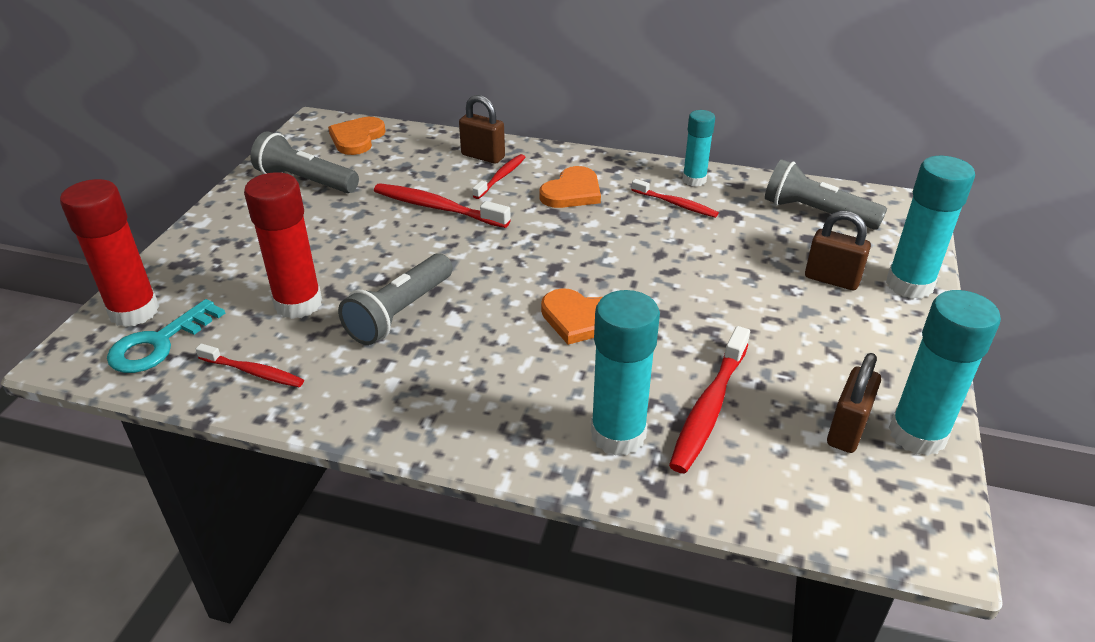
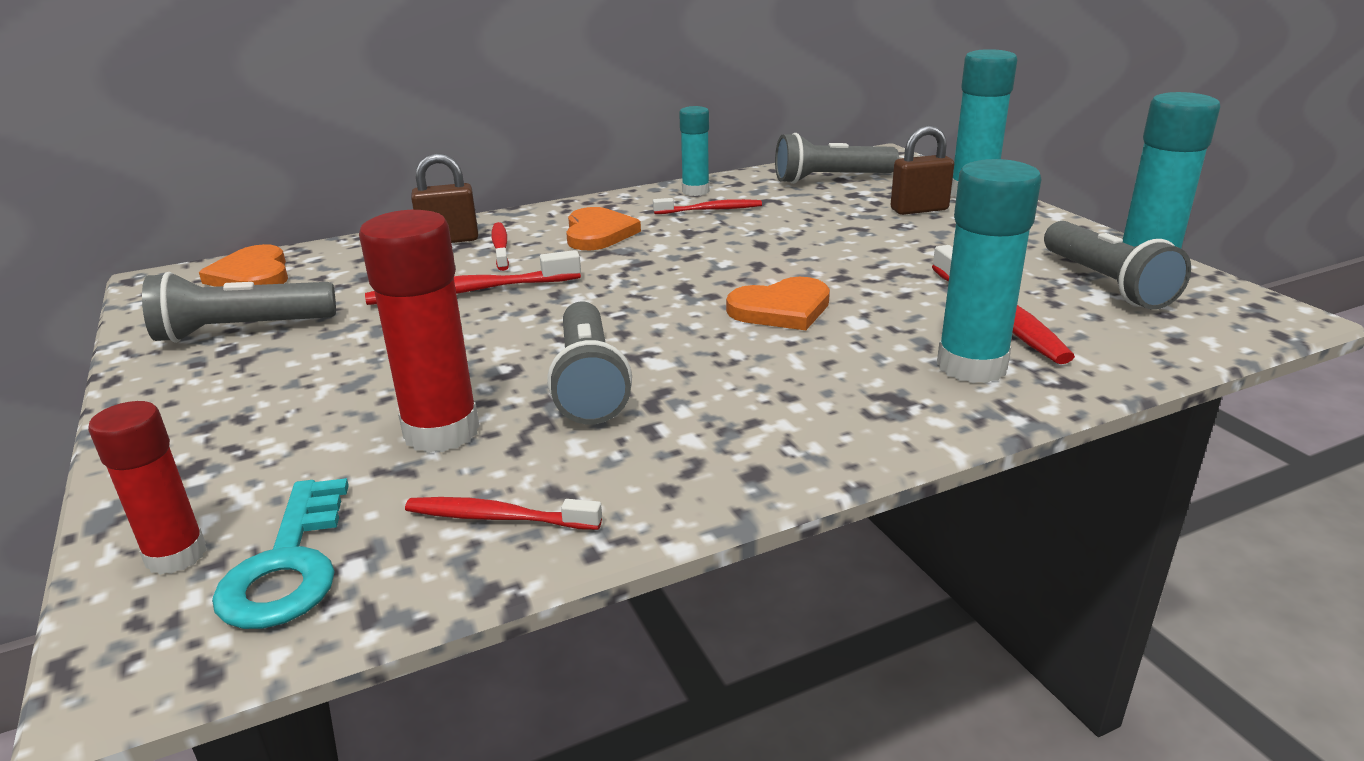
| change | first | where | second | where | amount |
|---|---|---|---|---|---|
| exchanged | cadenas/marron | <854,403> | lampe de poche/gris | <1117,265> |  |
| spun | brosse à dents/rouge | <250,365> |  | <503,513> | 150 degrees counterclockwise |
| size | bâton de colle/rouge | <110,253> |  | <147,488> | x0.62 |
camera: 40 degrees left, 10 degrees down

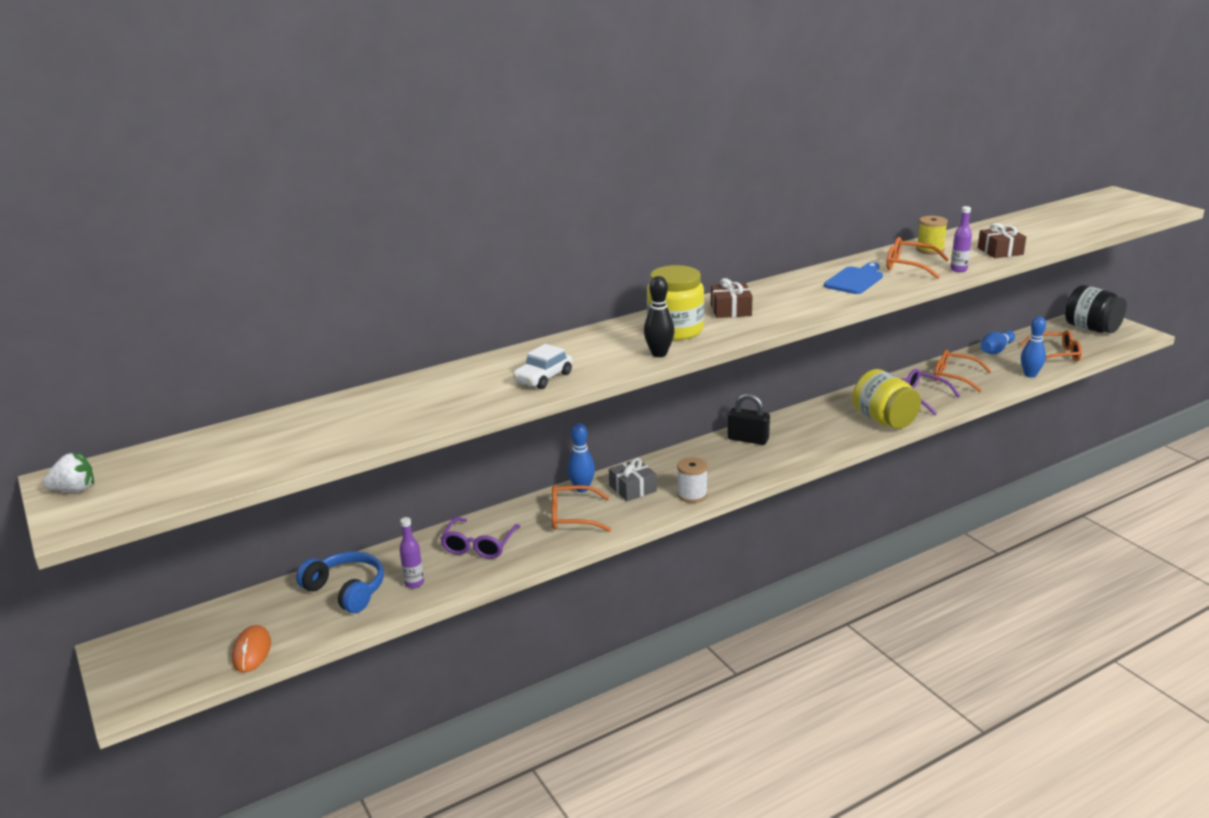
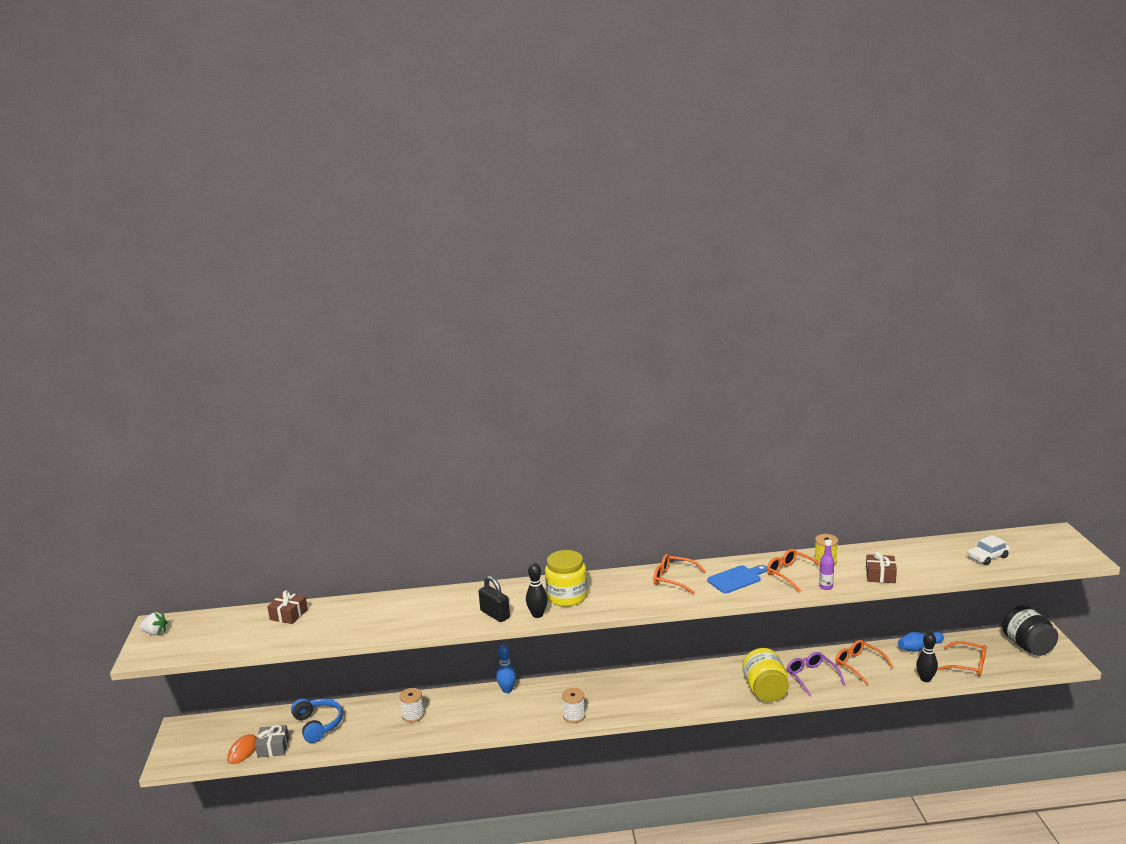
| change | first | where | second | where | amount |
|---|---|---|---|---|---|
| missing | bouteille/violet | <411,552> |  |  |  |
| relocated | voiture/blanc | <542,366> |  | <989,550> |  |
| relocated | lunettes/orange | <581,508> |  | <680,574> |  |
| relocated | cadeau/gris | <633,479> |  | <272,741> |  |
| relocated | cadeau/marron | <732,298> |  | <287,607> |  |
| relocated | cadenas/noir | <749,419> |  | <494,599> |  |
| exchanged | lunettes/violet | <480,538> | bobine/blanc | <411,705> |  |
| colour | quille/bleu | <1033,347> | quille/noir | <927,657> |  |
camera: 25 degrees right, 5 degrees down

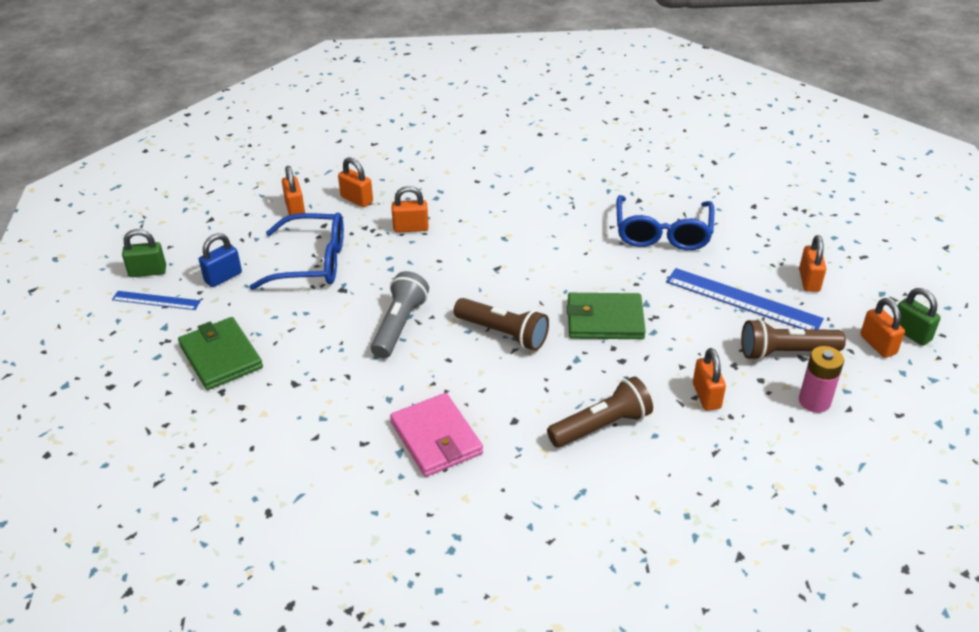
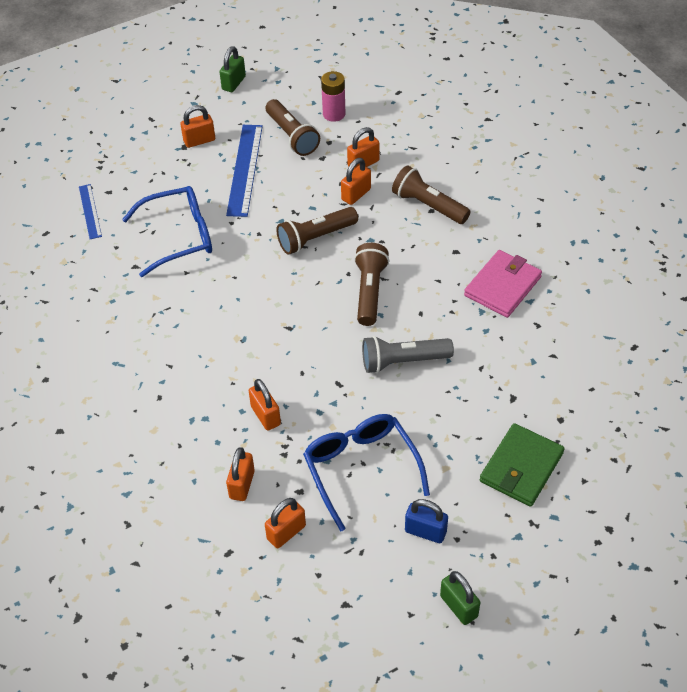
| change | first | where | second | where | amount |
|---|---|---|---|---|---|
| relocated | règle/bleu | <156,300> |  | <90,211> |  |
| relocated | cadenas/orange | <882,328> |  | <356,181> |  |
| exchanged | portefeuille/vert | <606,316> | lampe de poche/marron | <317,231> |  |
camera: 115 degrees left, 10 degrees up

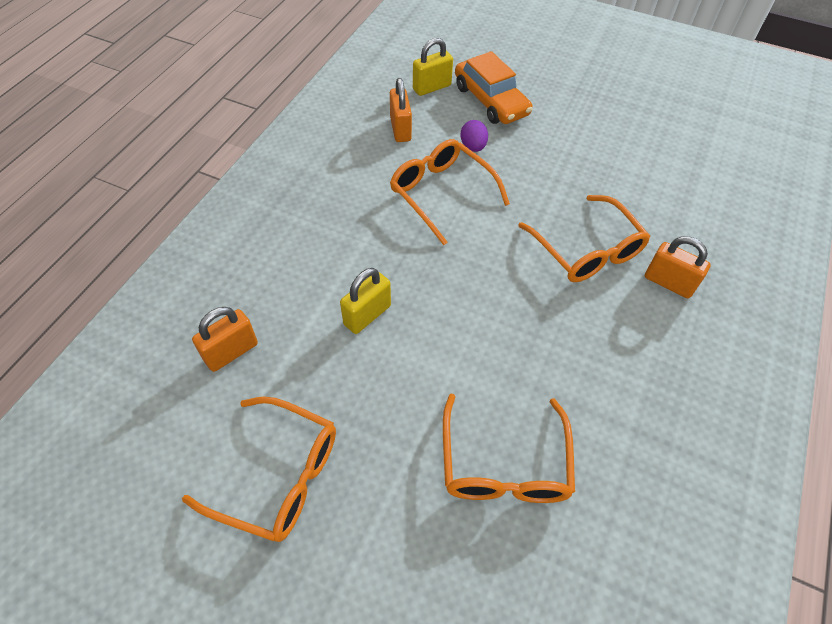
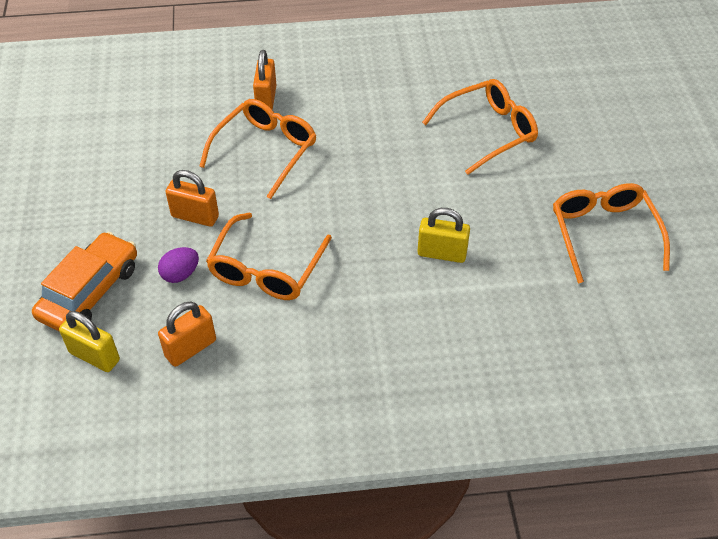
| change | first | where | second | where | amount |
|---|---|---|---|---|---|
| relocated | cadenas/orange | <225,339> |  | <192,198> |  |
camera: 120 degrees left, 5 degrees down

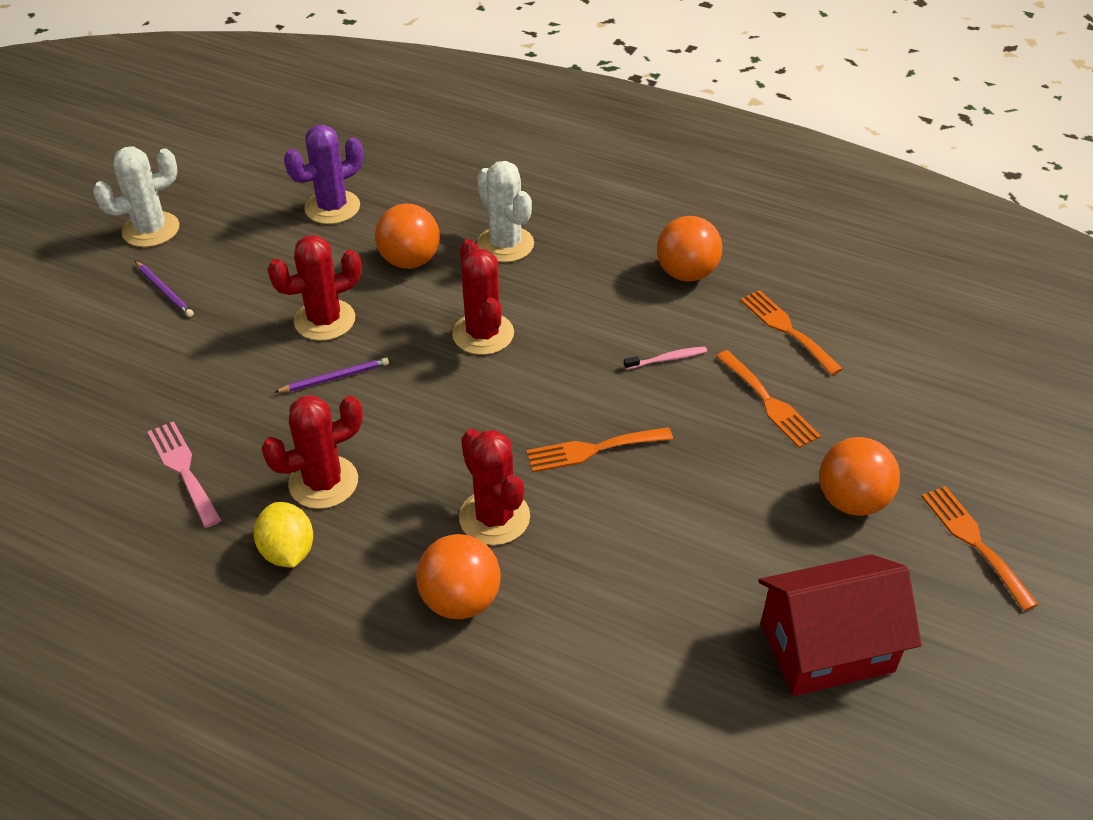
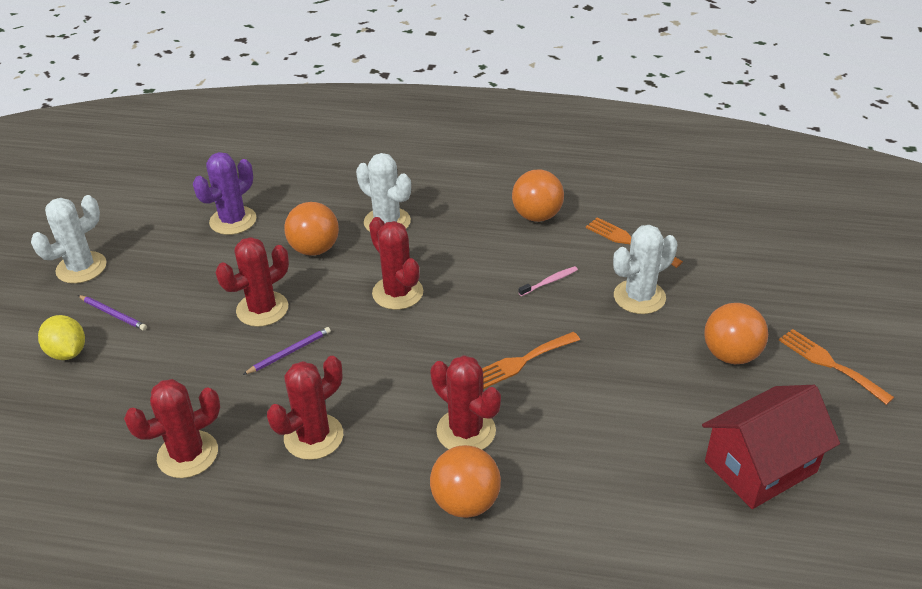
| change | first | where | second | where | amount |
|---|---|---|---|---|---|
| relocated | citron/jaune | <283,535> |  | <61,337> |  |
| exchanged | fourchette/rose | <184,474> | cactus/rouge | <172,428> |  |
| exchanged | fourchette/orange | <768,399> | cactus/blanc | <645,269> |  |
camera: 15 degrees left, 5 degrees down

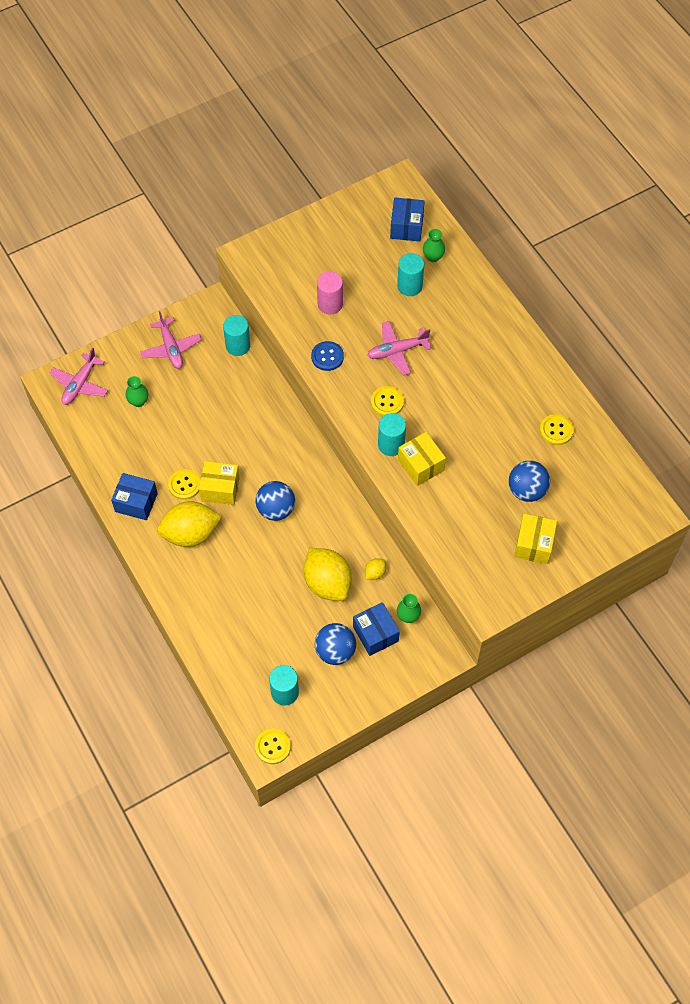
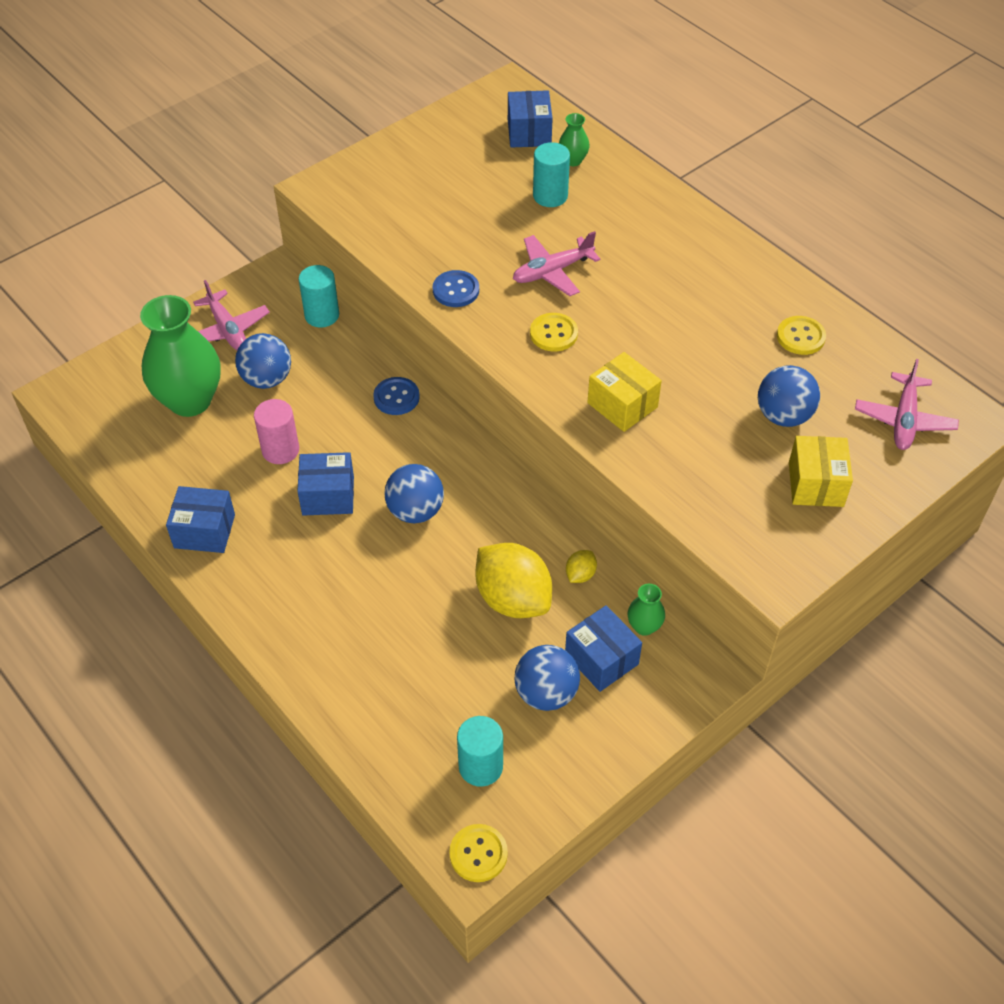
| change | first | where | second | where | amount |
|---|---|---|---|---|---|
| missing | citron/jaune | <189,524> |  |  |  |
| missing | bouton/jaune | <184,484> |  |  |  |
| missing | cylindre/turquoise | <392,434> |  |  |  |
| appeared |  |  | balle/bleu | <263,361> |  |
| appeared |  |  | bouton/bleu | <396,396> |  |
| relocated | avion/rose | <78,376> |  | <907,404> |  |
| relocated | cylindre/rose | <330,292> |  | <276,431> |  |
| colour | boîte/jaune | <219,483> | boîte/bleu | <325,484> |  |
| size | vase/vert | <137,391> |  | <180,356> | x2.30 |
camera: 10 degrees left, 10 degrees down

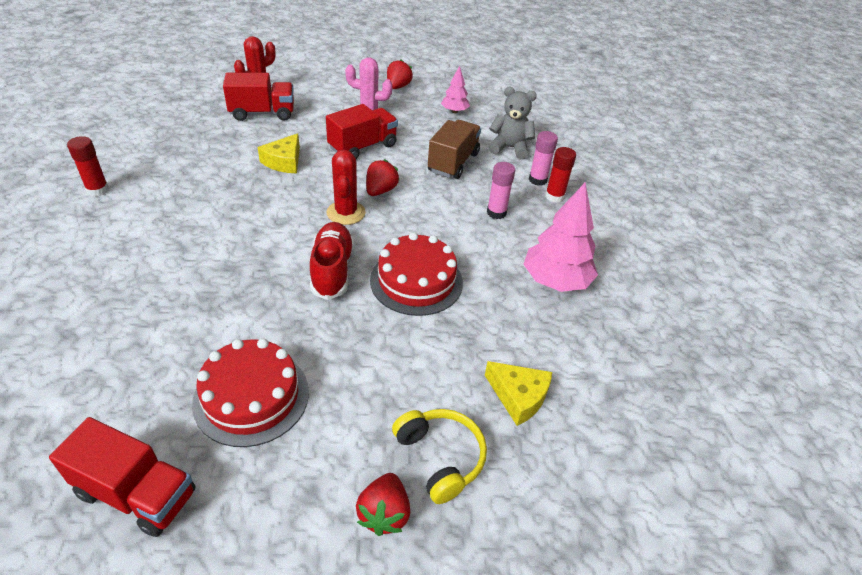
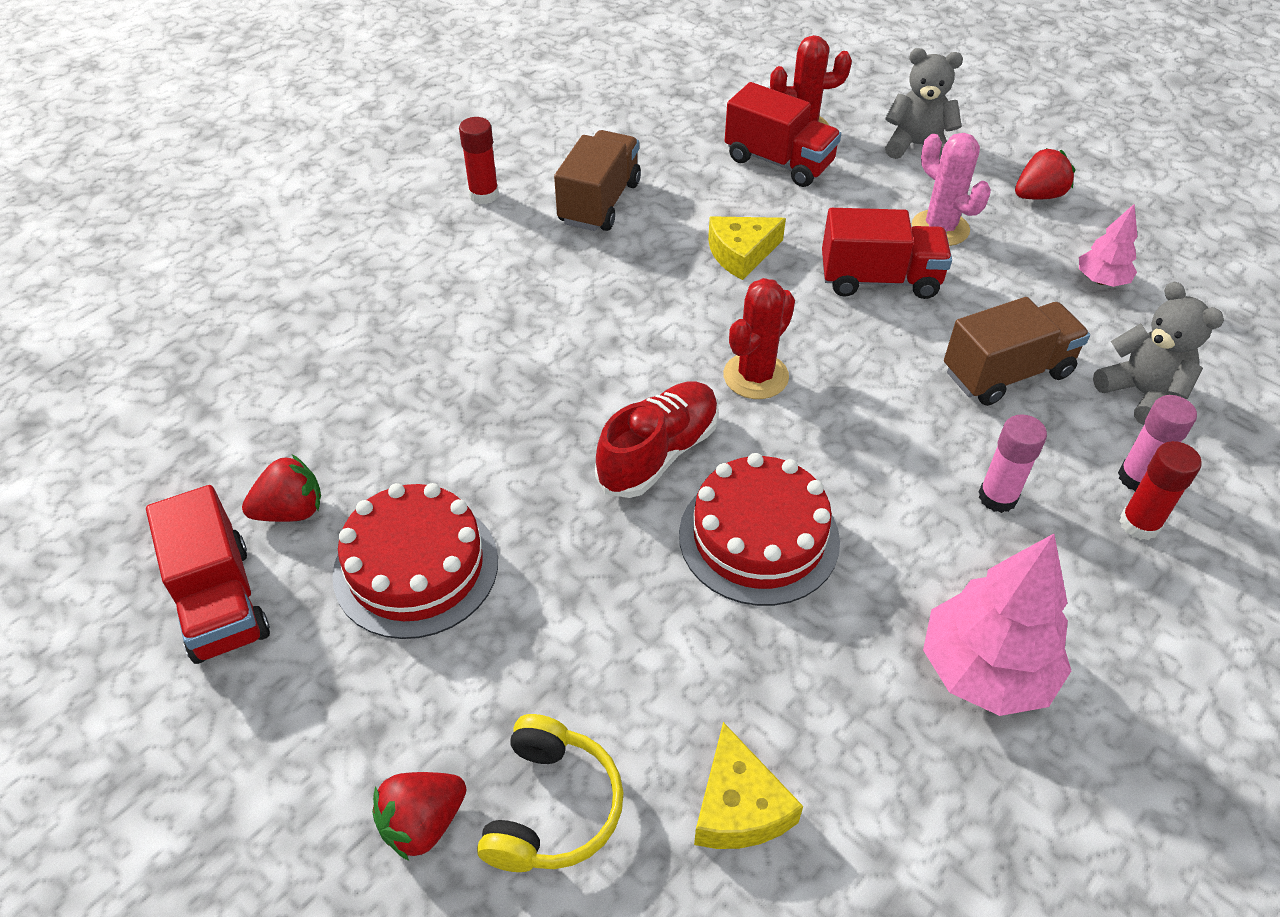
| change | first | where | second | where | amount |
|---|---|---|---|---|---|
| appeared |  |  | camion/marron | <597,180> |  |
| appeared |  |  | ours en peluche/gris | <924,103> |  |
| relocated | fraise/rouge | <382,177> |  | <281,488> |  |
camera: 45 degrees right, 5 degrees up

